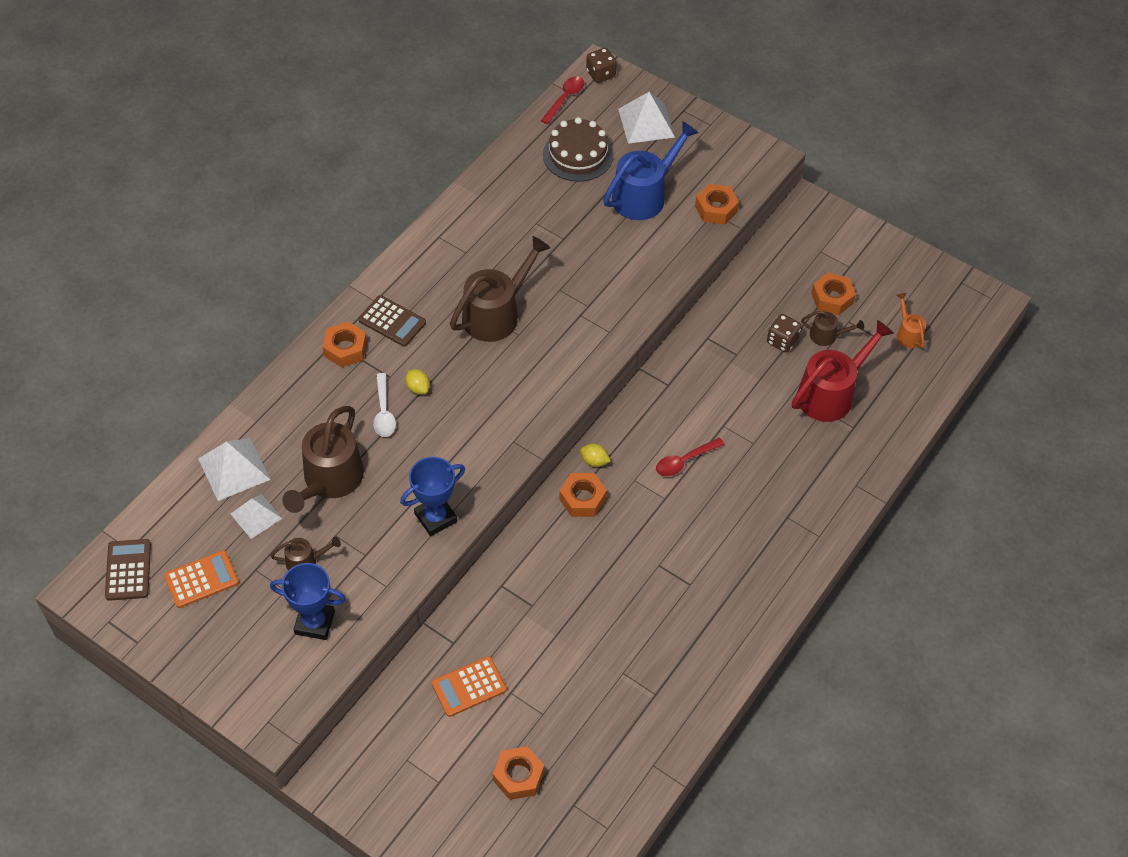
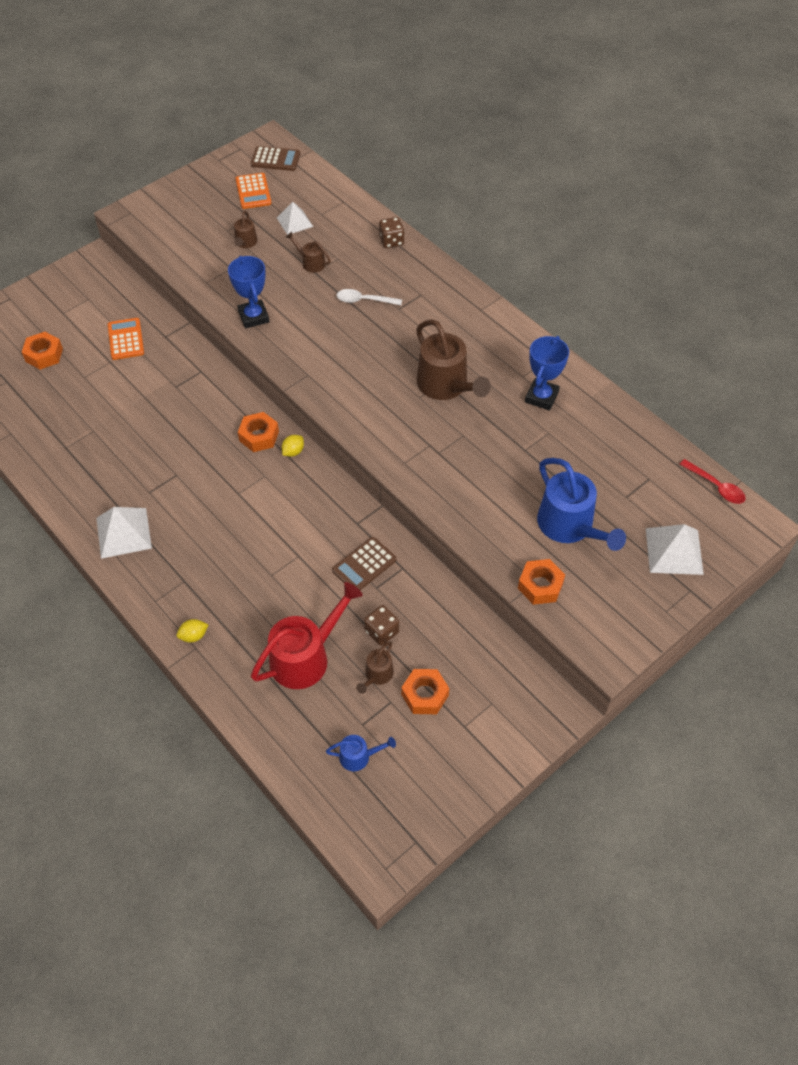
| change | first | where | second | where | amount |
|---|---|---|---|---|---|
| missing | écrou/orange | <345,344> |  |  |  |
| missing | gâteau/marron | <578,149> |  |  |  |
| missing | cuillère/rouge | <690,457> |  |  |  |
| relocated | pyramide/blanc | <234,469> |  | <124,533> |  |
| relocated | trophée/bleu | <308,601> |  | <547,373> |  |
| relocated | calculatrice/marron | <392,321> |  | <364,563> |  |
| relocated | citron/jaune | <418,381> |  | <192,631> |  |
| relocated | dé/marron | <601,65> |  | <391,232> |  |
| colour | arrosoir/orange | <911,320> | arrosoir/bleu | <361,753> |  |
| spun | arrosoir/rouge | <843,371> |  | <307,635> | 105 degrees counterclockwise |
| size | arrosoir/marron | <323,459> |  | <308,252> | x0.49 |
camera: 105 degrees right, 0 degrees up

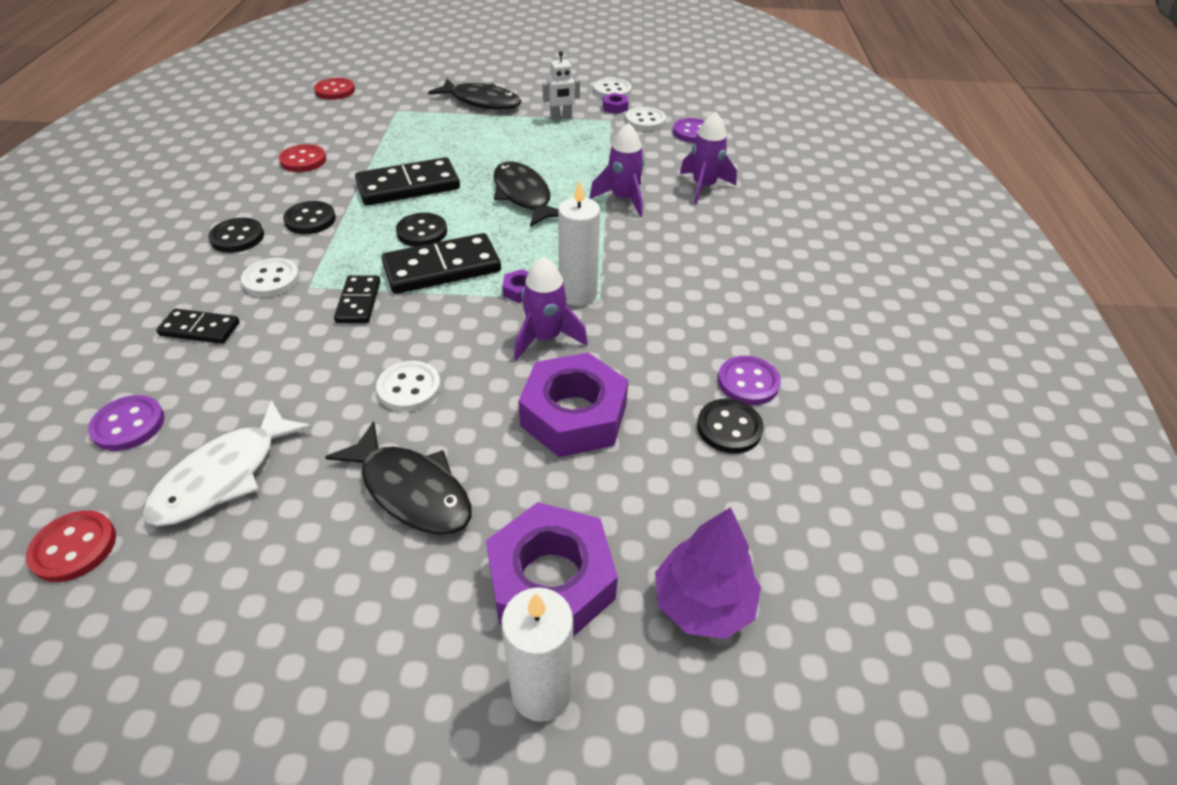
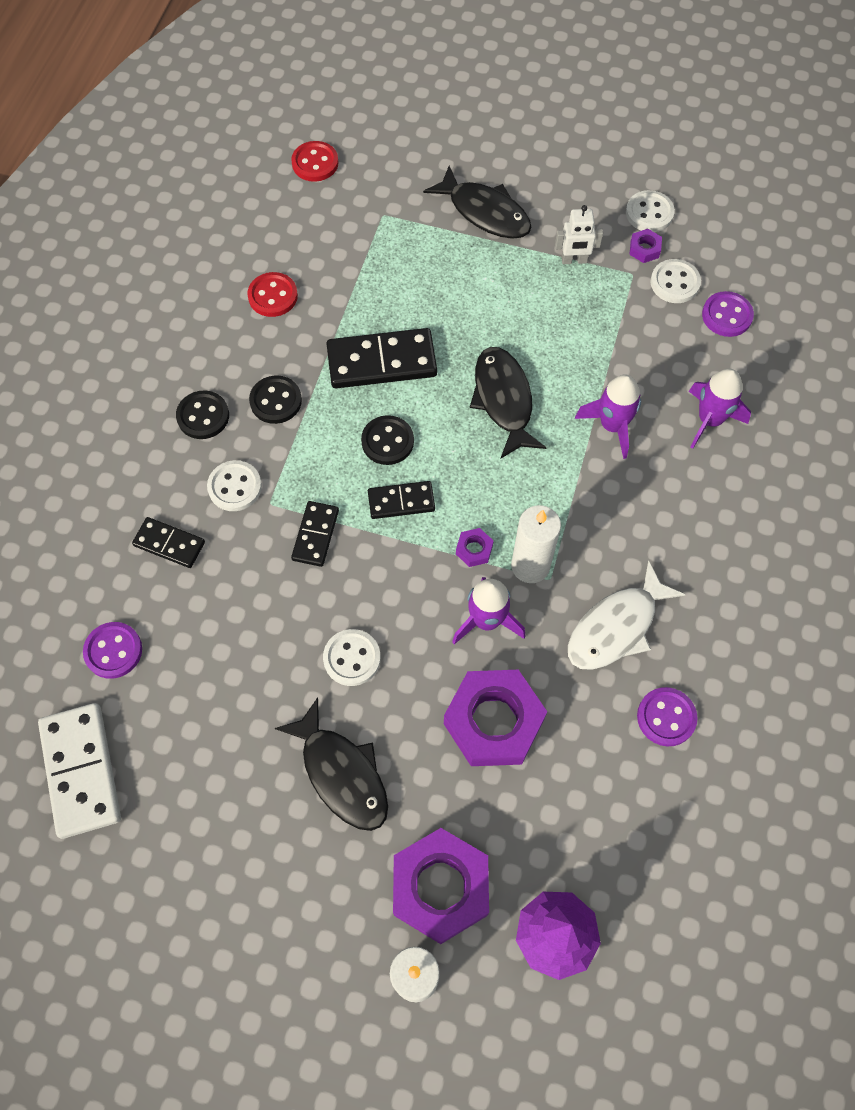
| change | first | where | second | where | amount |
|---|---|---|---|---|---|
| missing | bouton/noir | <730,426> |  |  |  |
| relocated | poisson/blanc | <228,463> |  | <627,615> |  |
| exchanged | bouton/rouge | <71,546> | domino/blanc | <79,771> |  |
| size | domino/noir | <441,263> |  | <401,500> | x0.58 |
camera: 15 degrees right, 20 degrees up

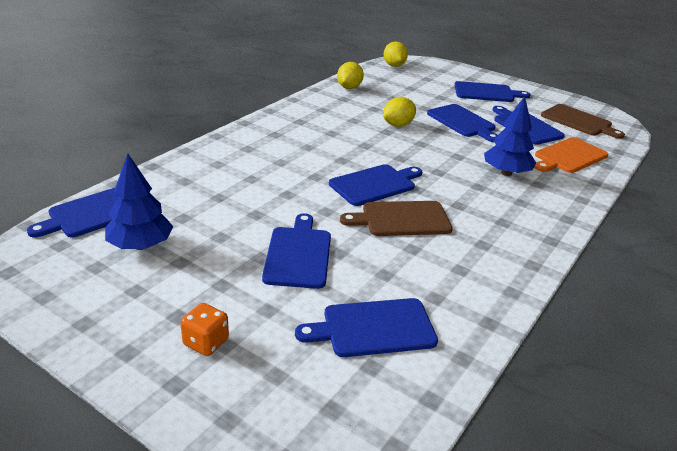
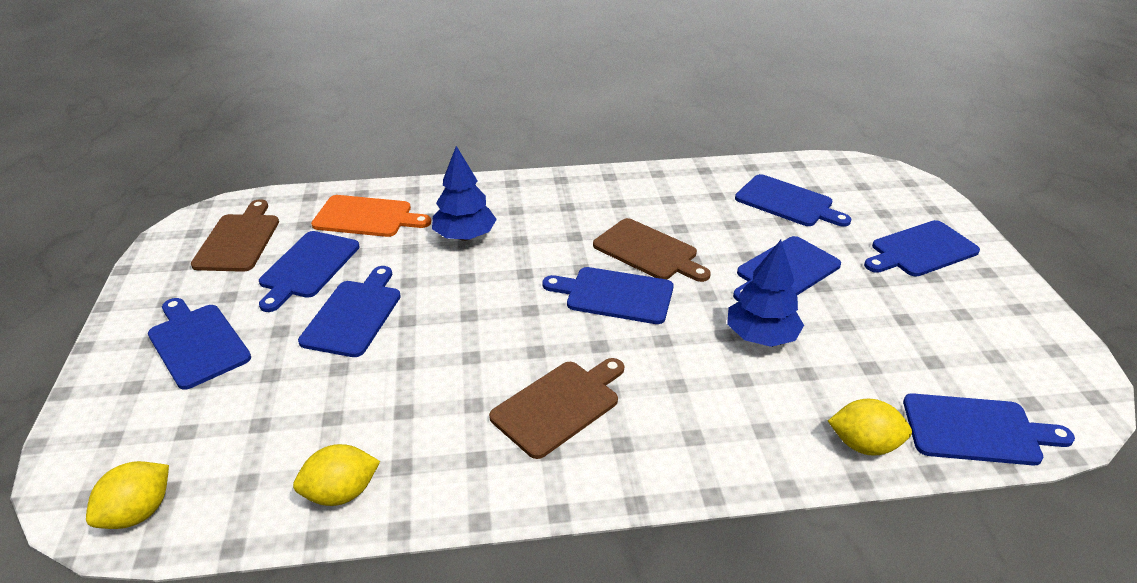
| change | first | where | second | where | amount |
|---|---|---|---|---|---|
| appeared |  |  | planche à découper/marron | <556,408> |  |
| relocated | arbre/bleu | <139,202> |  | <765,293> |  |
| relocated | citron/jaune | <399,112> |  | <870,427> |  |
| exchanged | dé/orange | <204,329> | planche à découper/bleu | <922,248> |  |
camera: 130 degrees left, 5 degrees up

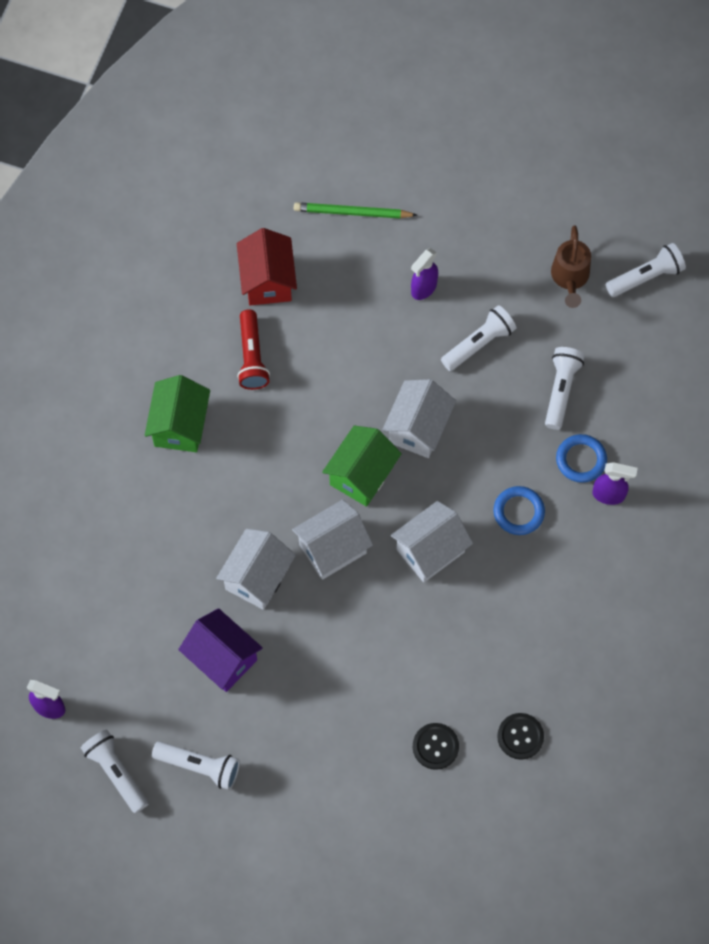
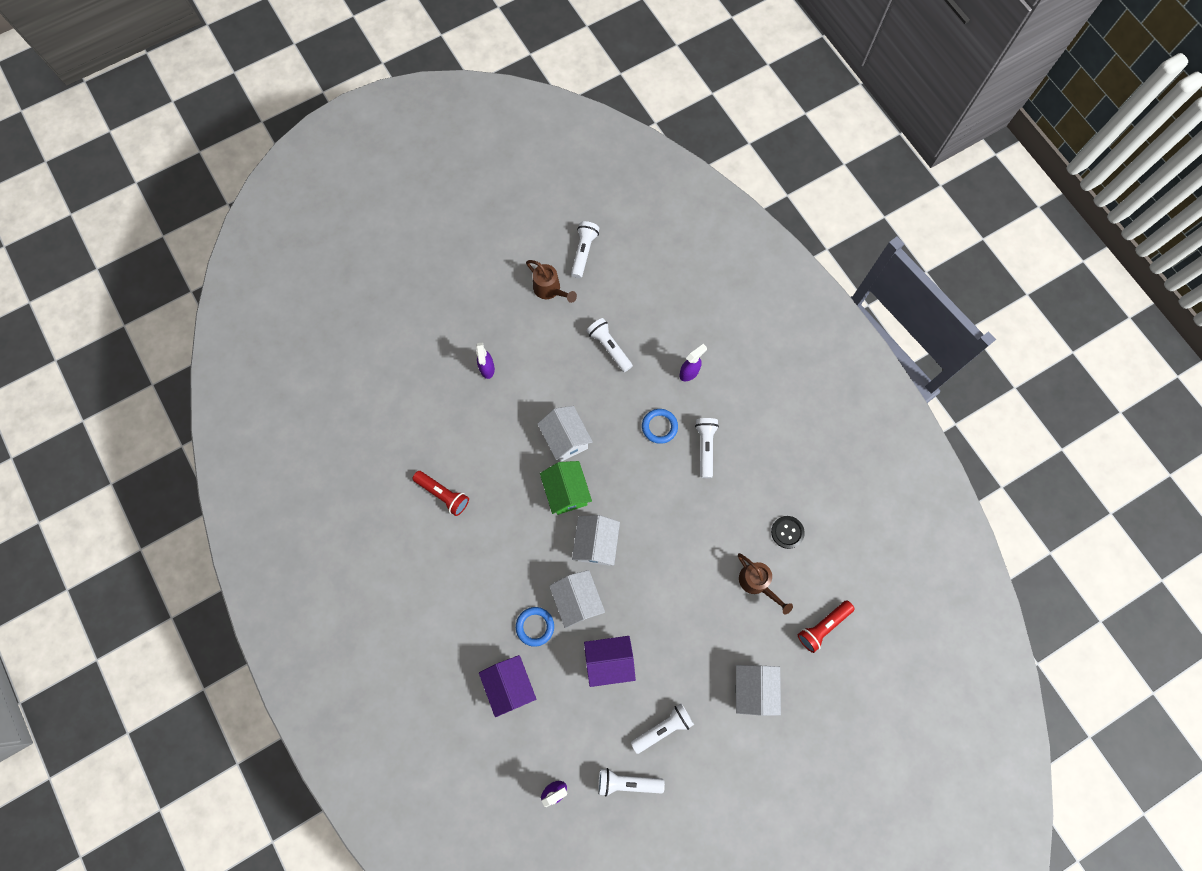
| change | first | where | second | where | amount |
|---|---|---|---|---|---|
| missing | maison/vert | <177,413> |  |  |  |
| missing | maison/rouge | <267,266> |  |  |  |
| missing | crayon/vert | <355,210> |  |  |  |
| appeared |  |  | maison/violet | <507,686> |  |
| appeared |  |  | lampe de poche/rouge | <826,626> |  |
| relocated | maison/blanc | <432,541> |  | <758,690> |  |
| relocated | lampe de poche/blanc | <478,338> |  | <707,448> |  |
| relocated | anneau/bleu | <581,458> |  | <535,627> |  |
| exchanged | bouton/noir | <436,746> | arrosoir/marron | <765,583> |  |
camera: 50 degrees left, 5 degrees up

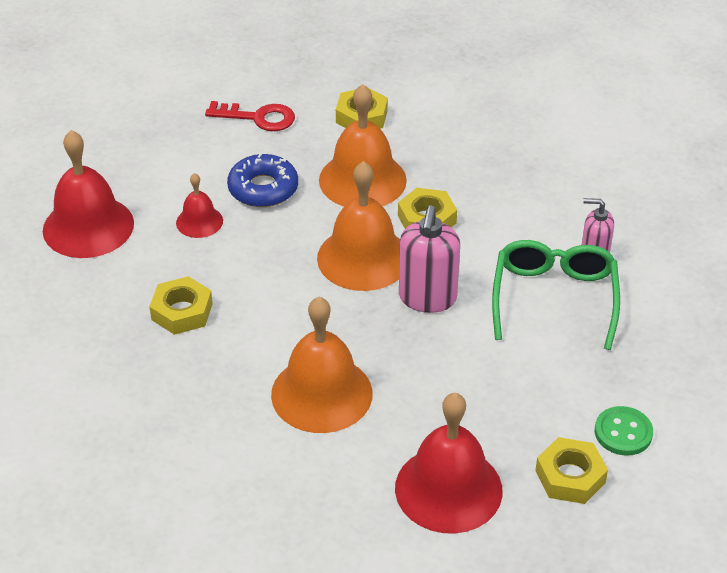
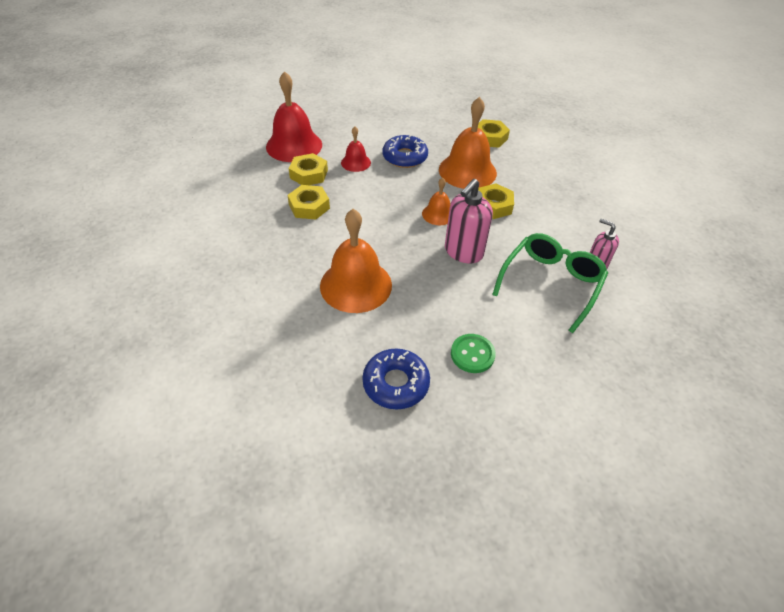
| change | first | where | second | where | amount |
|---|---|---|---|---|---|
| missing | clé/rouge | <250,116> |  |  |  |
| relocated | écrou/jaune | <571,470> |  | <308,169> |  |
| relocated | bouton/vert | <624,431> |  | <473,353> |  |
| exchanged | cloche/rouge | <449,463> | beignet/bleu | <396,379> |  |
| size | cloche/orange | <358,226> |  | <436,201> | x0.52 |
camera: 25 degrees right, 5 degrees up

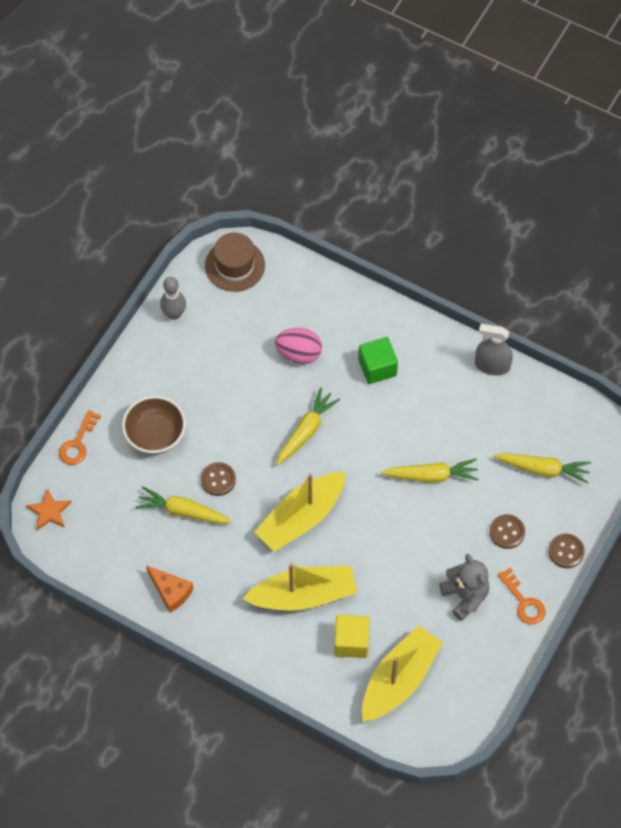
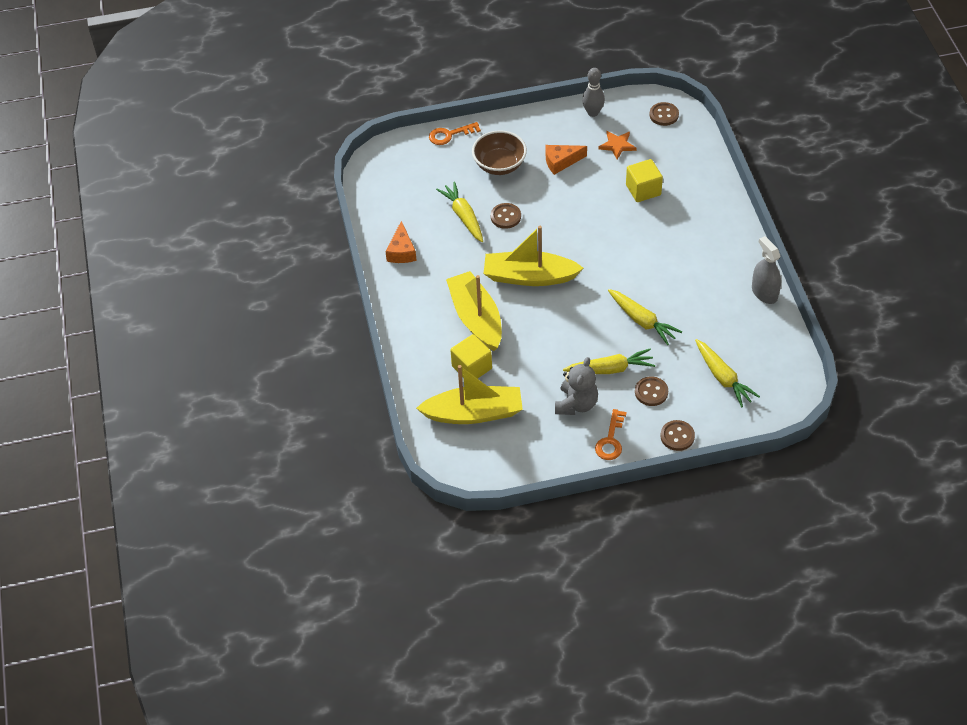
| change | first | where | second | where | amount |
|---|---|---|---|---|---|
| missing | cube/vert | <378,360> |  |  |  |
| appeared |  |  | fromage/orange | <566,160> |  |
| relocated | étoile/orange | <48,509> |  | <617,145> |  |
| relocated | carotte/jaune | <308,427> |  | <609,361> |  |
| exchanged | chapeau/marron | <235,262> | bouton/marron | <664,114> |  |
| exchanged | œuf/rose | <298,346> | cube/jaune | <644,180> |  |
| spun | bateau/jaune | <300,587> |  | <474,311> | 150 degrees counterclockwise |
camera: 50 degrees right, 10 degrees down

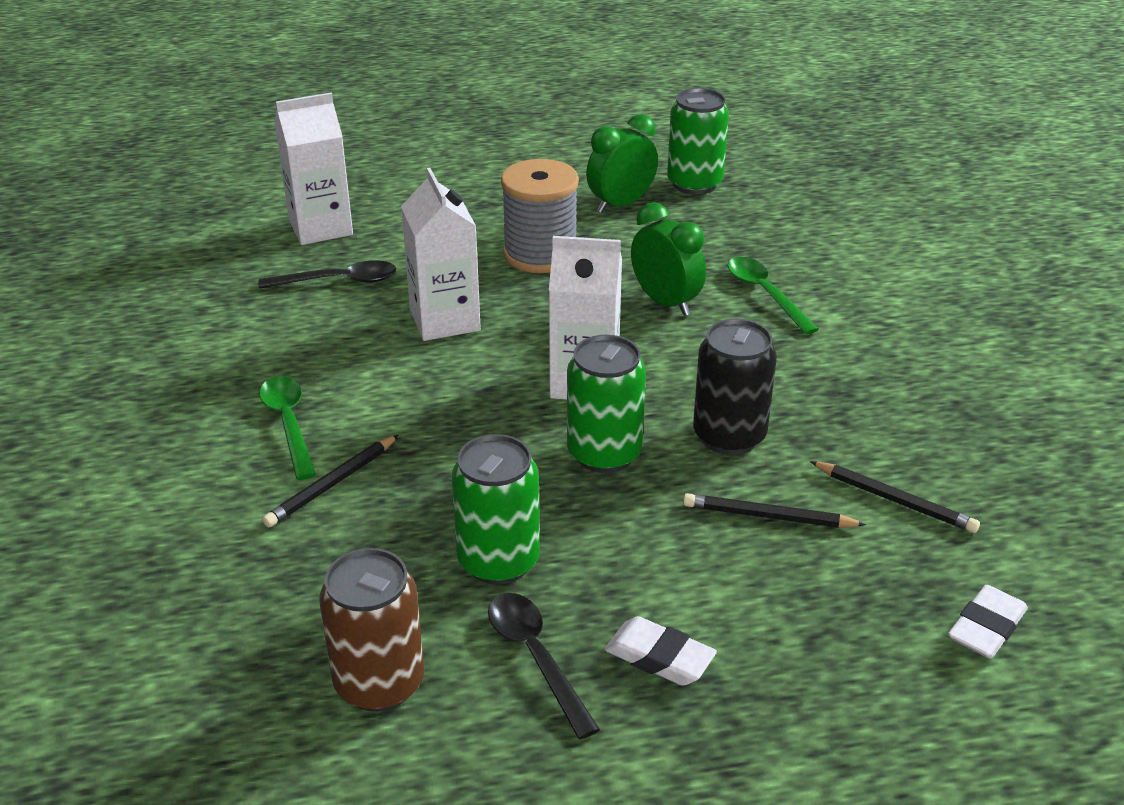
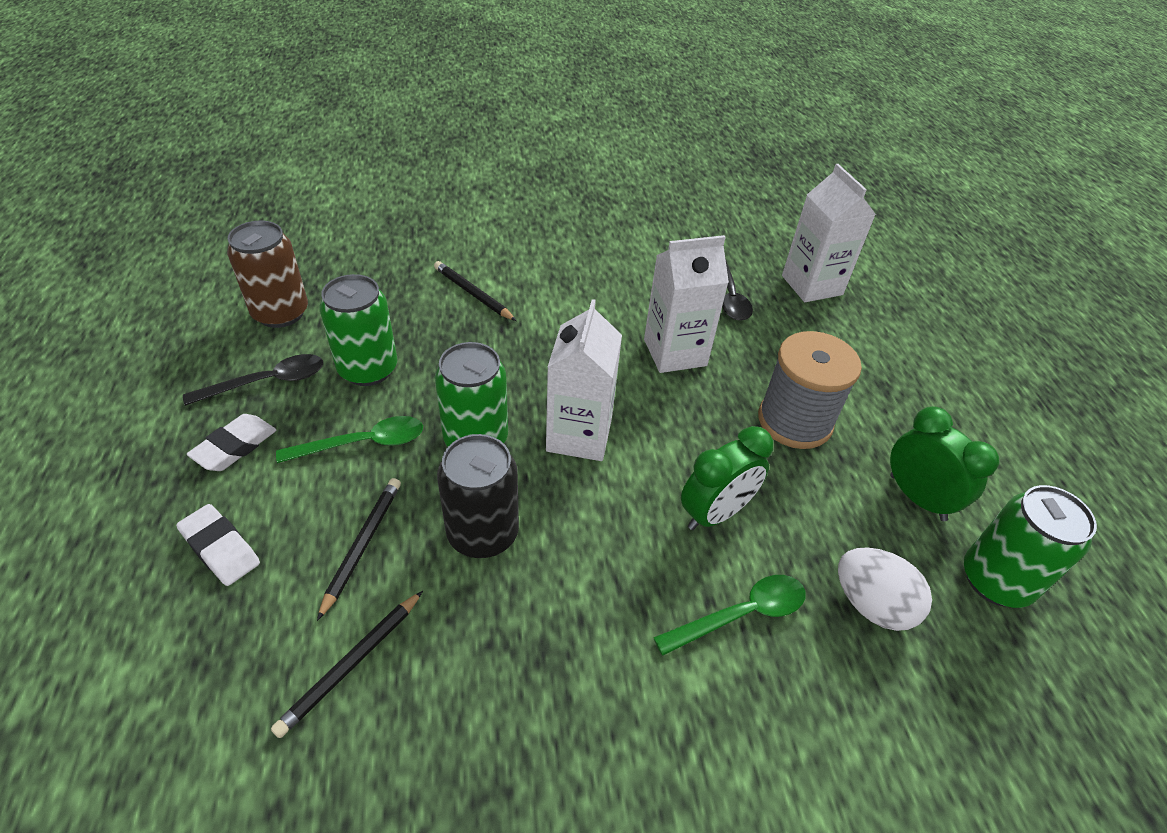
| change | first | where | second | where | amount |
|---|---|---|---|---|---|
| appeared |  |  | œuf/blanc | <885,589> |  |
| relocated | cuillère/vert | <287,428> |  | <349,439> |  |
| relocated | gomme/blanc | <988,621> |  | <218,545> |  |
camera: 90 degrees right, 10 degrees up

